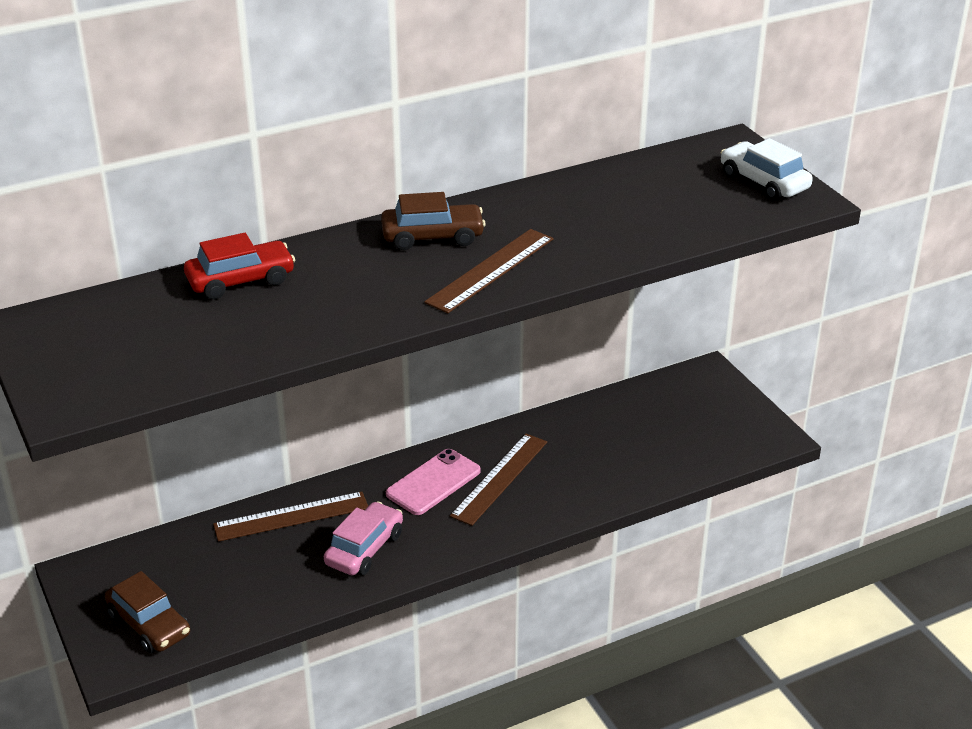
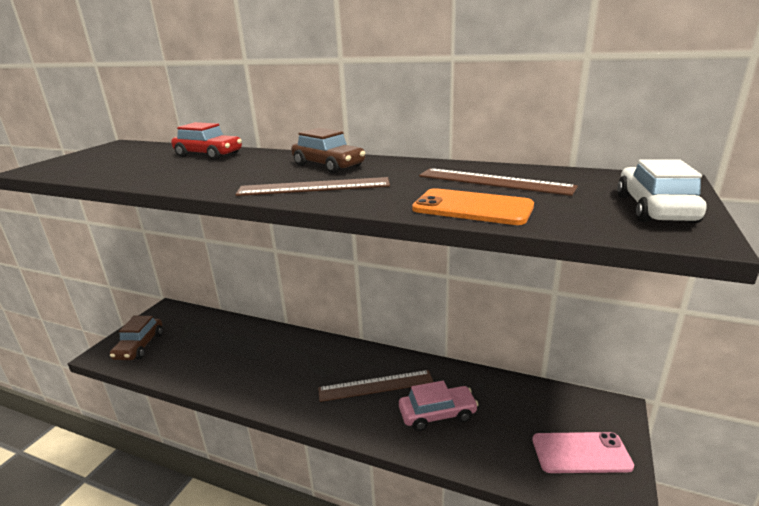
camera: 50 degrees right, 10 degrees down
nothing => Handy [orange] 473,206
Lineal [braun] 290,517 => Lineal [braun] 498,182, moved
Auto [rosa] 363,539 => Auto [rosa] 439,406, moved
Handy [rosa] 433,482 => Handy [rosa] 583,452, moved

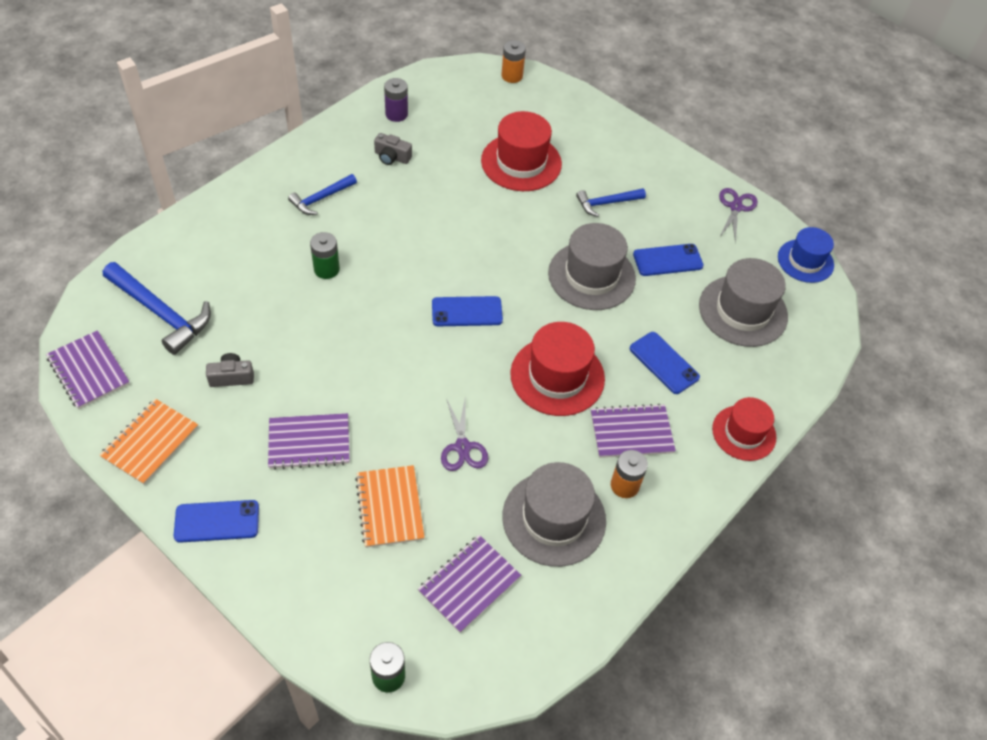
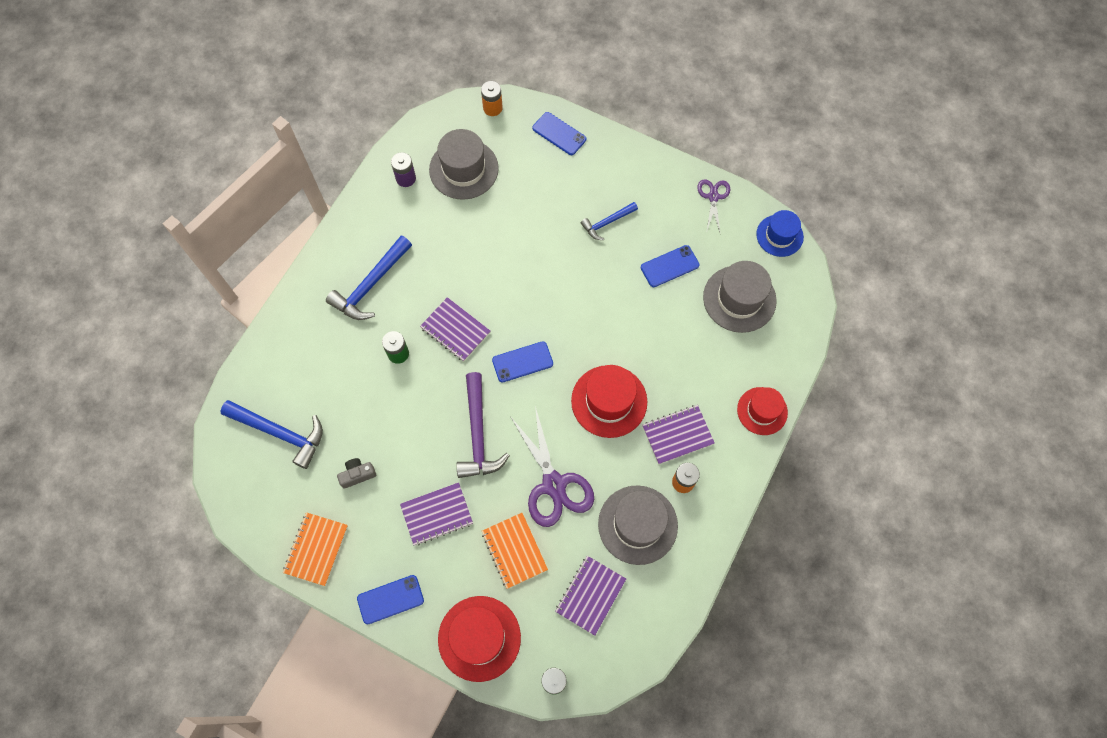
camera: 10 degrees left, 15 degrees up
Kamera [grau] 393,149 => nothing
nothing => Hammer [lila] 483,425
Notizbuch [lila] 88,369 => Notizbuch [lila] 455,329, moved
Hut [rot] 521,151 => Hut [rot] 479,639, moved
Hut [grau] 592,266 => Hut [grau] 464,164, moved
Handy [blau] 665,363 => Handy [blau] 559,133, moved
Hammer [blau] 322,194 => Hammer [blau] 369,278, x1.68
Schere [lila] 464,434 => Schere [lila] 552,466, x1.80

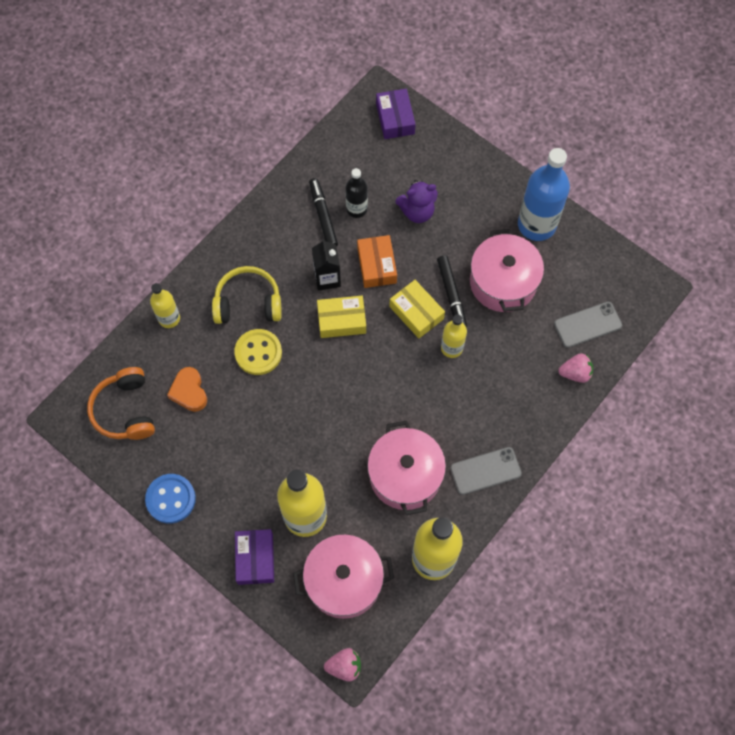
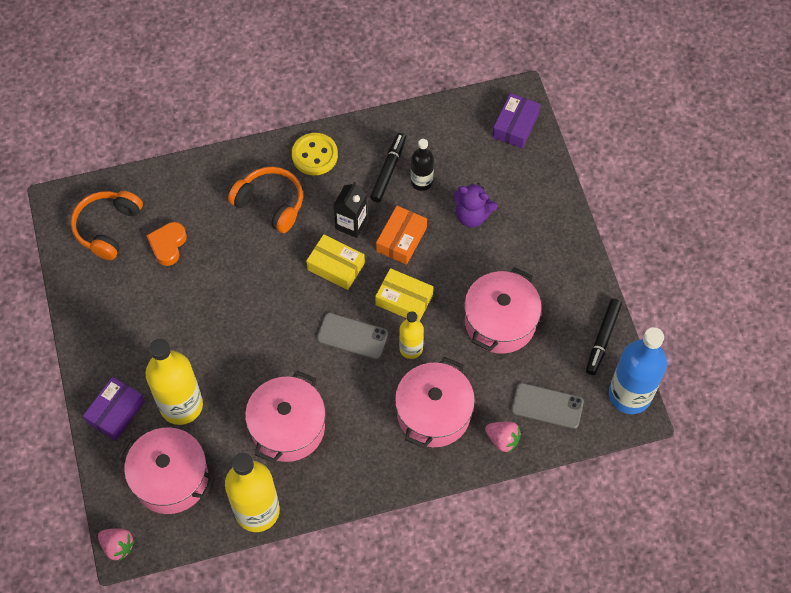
camera: 35 degrees right, 5 degrees down
Knopf [blau] 170,499 => nothing
Flasche [gelb] 165,305 => nothing
nothing => Kochtopf [rosa] 435,402
Knopf [gelb] 258,352 => Knopf [gelb] 315,154, moved
Filzstift [schwarz] 452,291 => Filzstift [schwarz] 604,337, moved
Handy [grau] 486,471 => Handy [grau] 352,336, moved
Flasche [blau] 544,194 => Flasche [blau] 638,370, moved
Kopfhörer [gelb] 247,295 => Kopfhörer [orange] 265,200
Schachtel [gelb] 417,309 => Schachtel [gelb] 404,294, 60 degrees counterclockwise

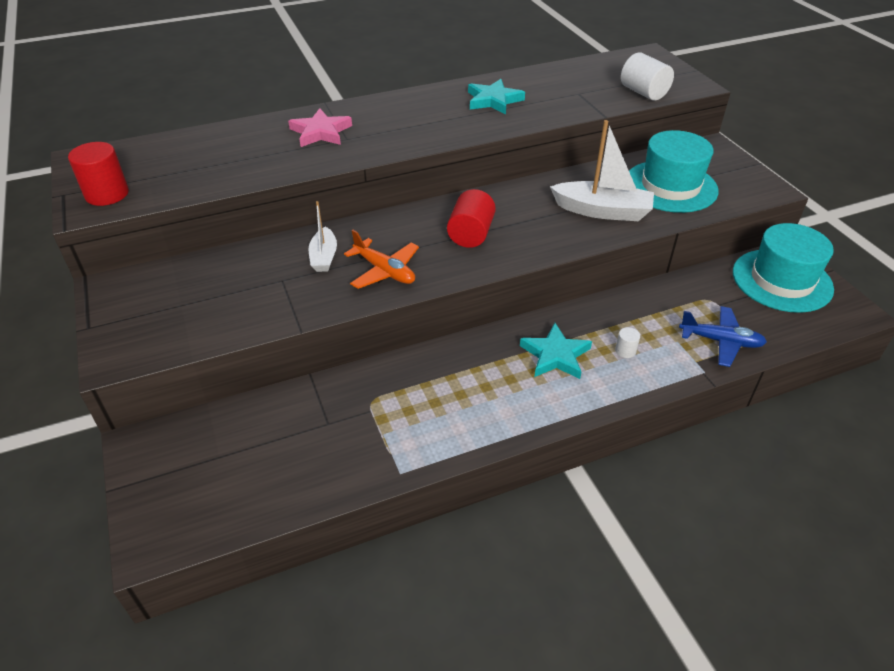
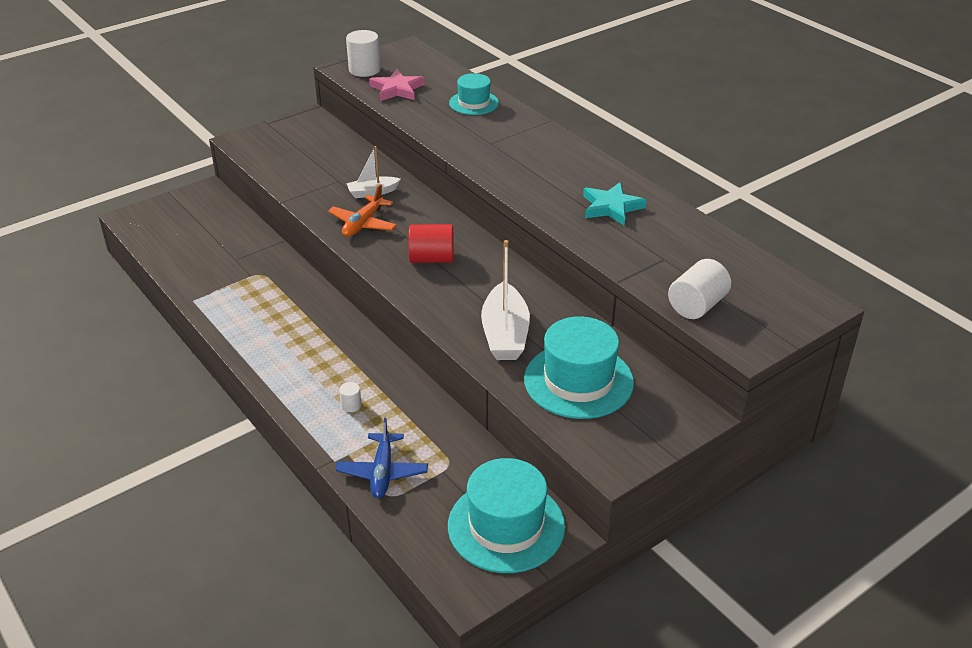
camera: 75 degrees right, 5 degrees down
Stern [türkis] 556,351 => nothing
nothing => Hut [türkis] 474,94
Stern [rosa] 320,127 => Stern [rosa] 396,85, moved
Vollzylinder [rot] 98,174 => Vollzylinder [weiß] 363,53

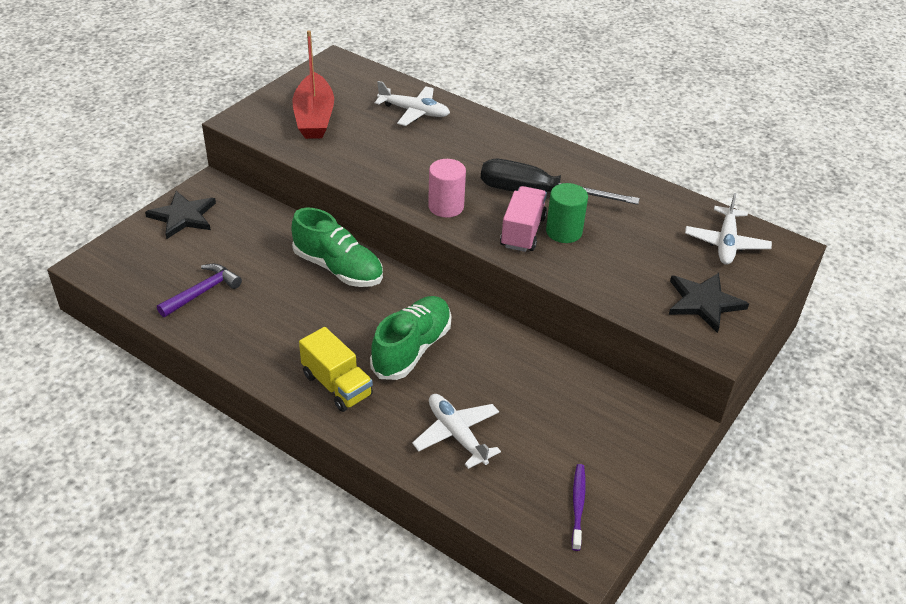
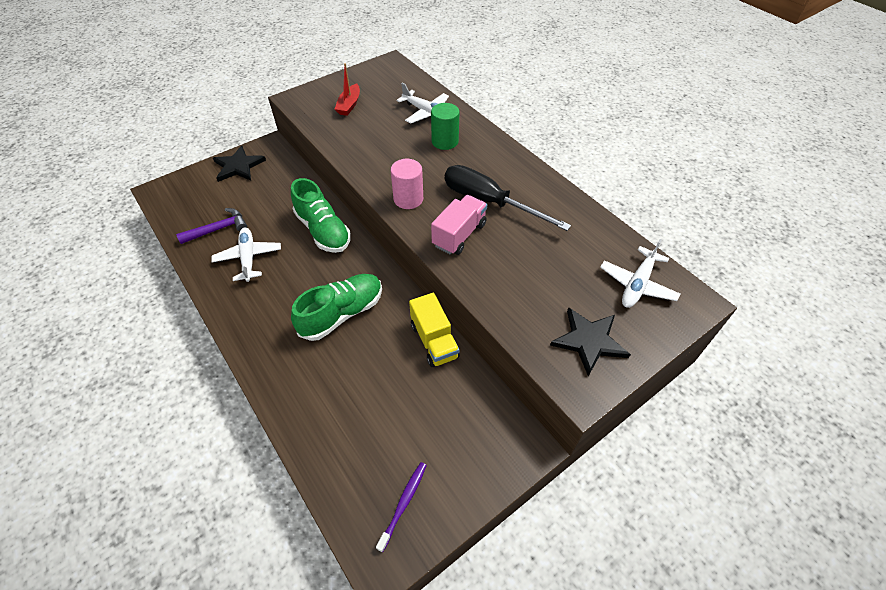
camera: 20 degrees right, 10 degrees up
Lastwagen [gelb] 336,369 => Lastwagen [gelb] 434,330, moved
Flugzeug [weiß] 456,431 => Flugzeug [weiß] 246,255, moved
Vollzylinder [grün] 567,213 => Vollzylinder [grün] 445,126, moved
Boot [rot] 313,84 => Boot [rot] 347,89, x0.59

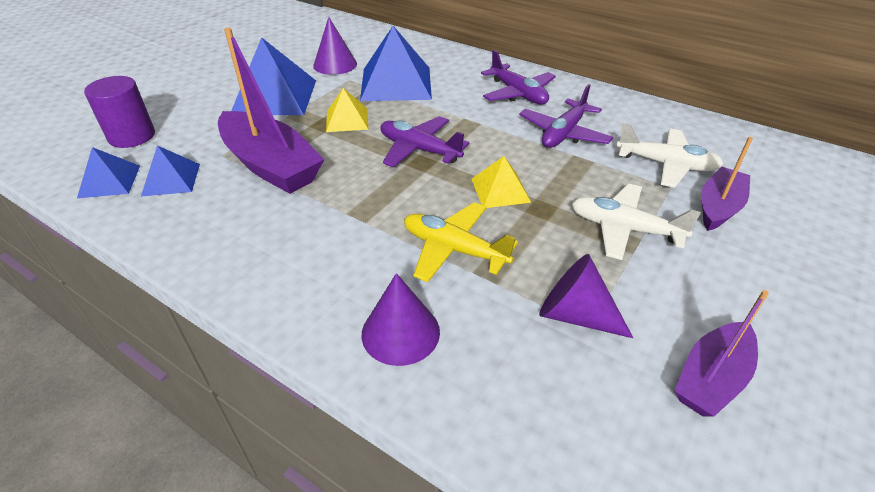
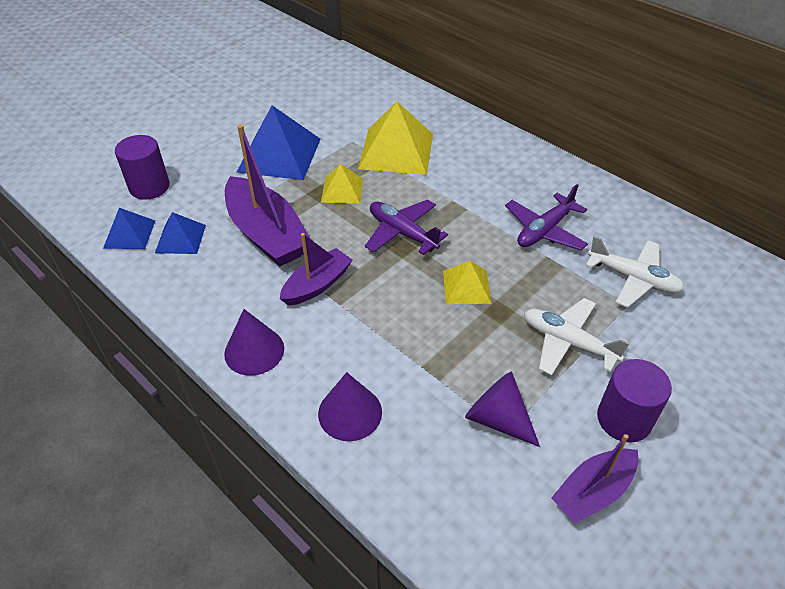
camera: 10 degrees right, 5 degrees up
Flugzeug [gelb] 461,242 => nothing
Flugzeug [lila] 518,77 => nothing
nothing => Vollzylinder [lila] 634,401
Kegel [lila] 335,46 => Kegel [lila] 254,342, moved
Boot [lila] 727,184 => Boot [lila] 316,269, moved
Pyramide [blau] 396,63 => Pyramide [gelb] 395,138

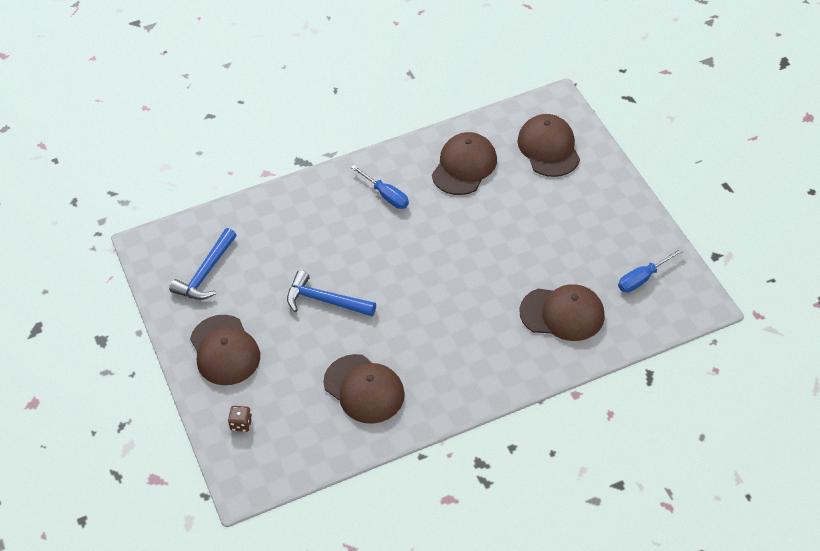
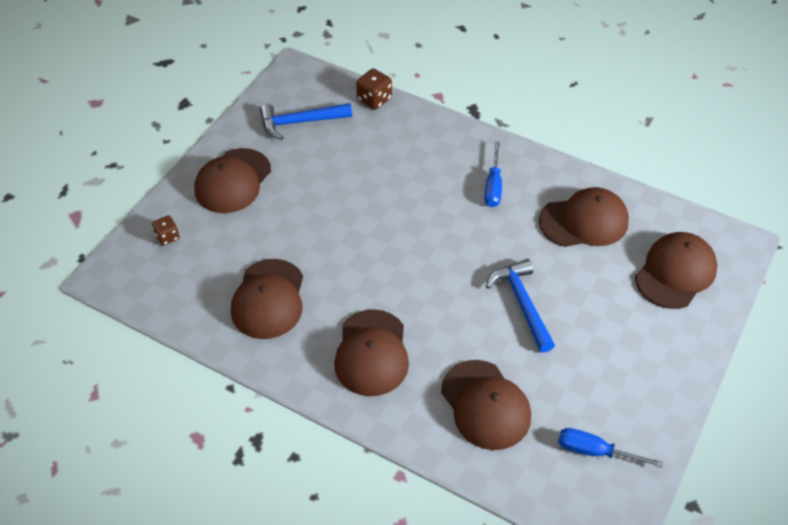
camera: 50 degrees right, 0 degrees up
nothing => Kappe [braun] 371,352
nothing => Spielwürfel [braun] 374,89
Hammer [blau] 331,293 => Hammer [blau] 520,306, moved

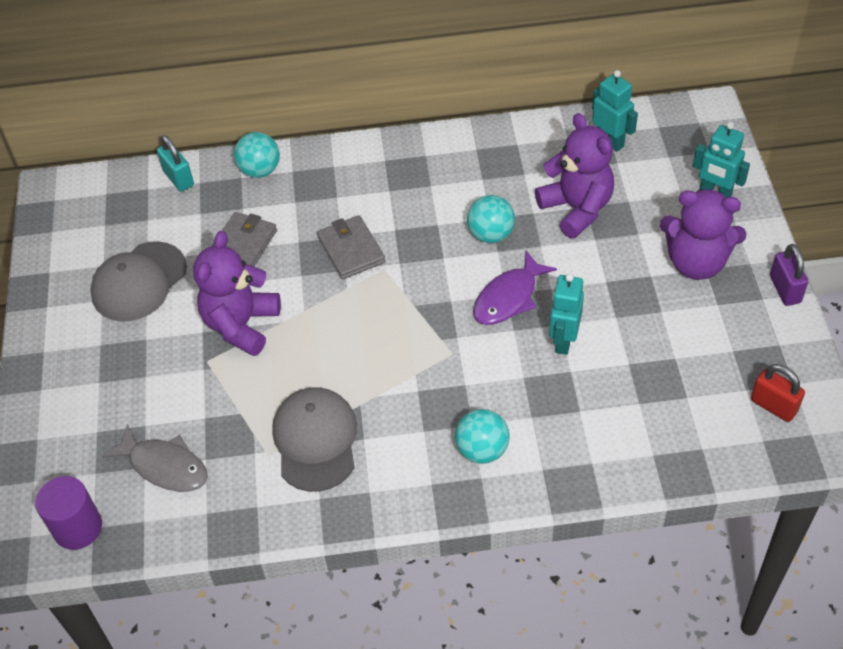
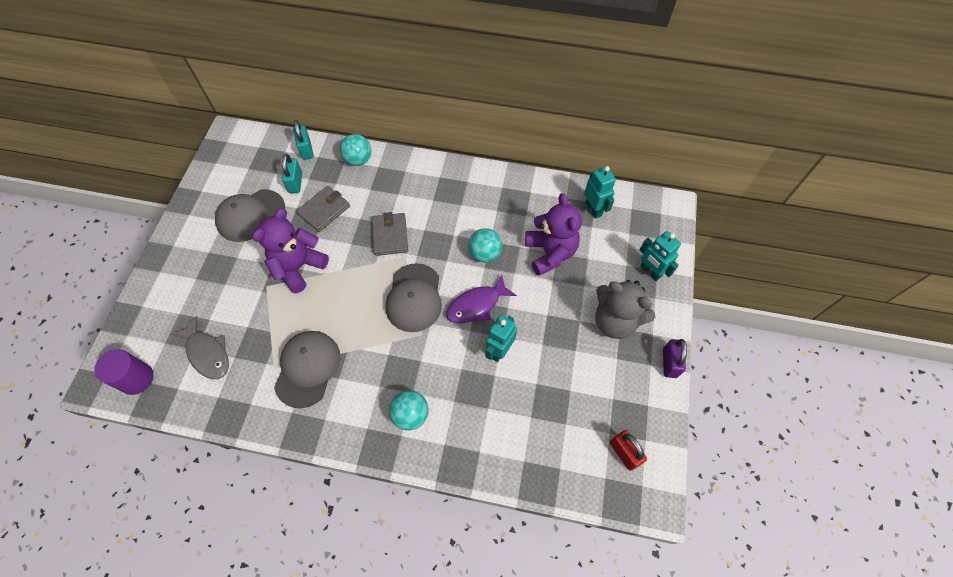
camera: 15 degrees right, 10 degrees up
nothing => Vorhängeschloss [türkis] 292,173
nothing => Kappe [grau] 414,297
Teddybär [lila] 703,234 => Teddybär [grau] 625,309

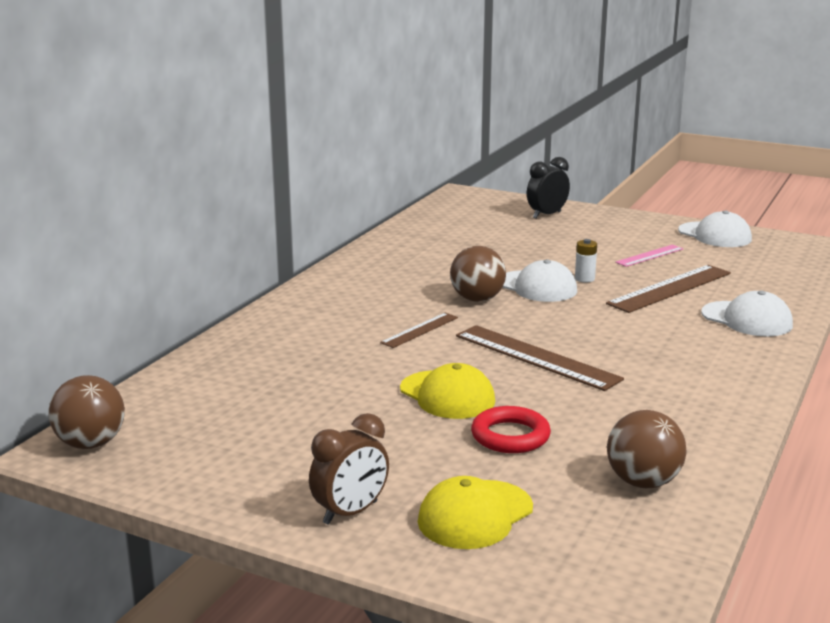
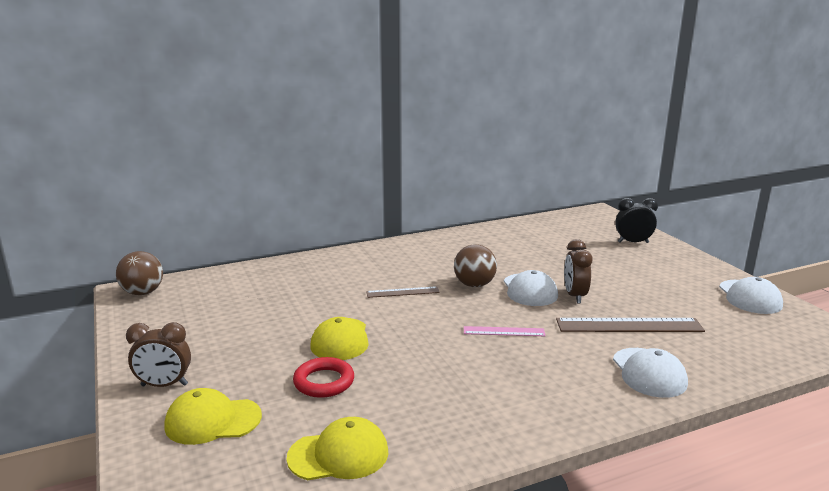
camera: 40 degrees right, 0 degrees up
Lineal [braun] 540,358 => nothing
Lineal [rosa] 649,256 => Lineal [rosa] 505,331, moved
Batterie [weiß] 586,260 => Wecker [braun] 578,271
Ball [braun] 647,449 => Kappe [gelb] 337,448

